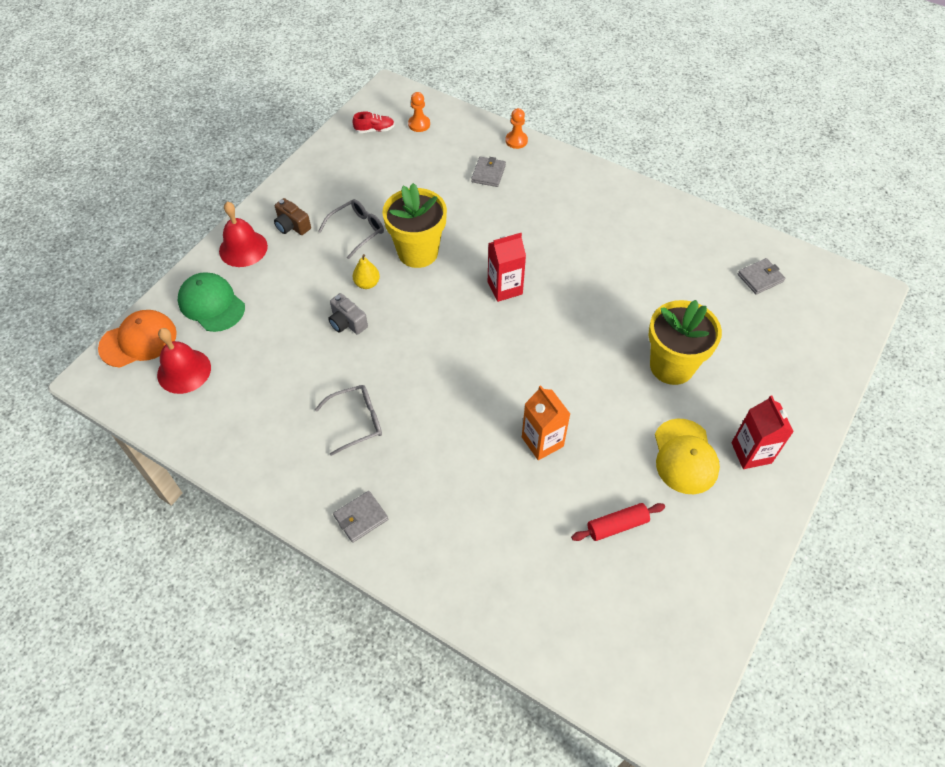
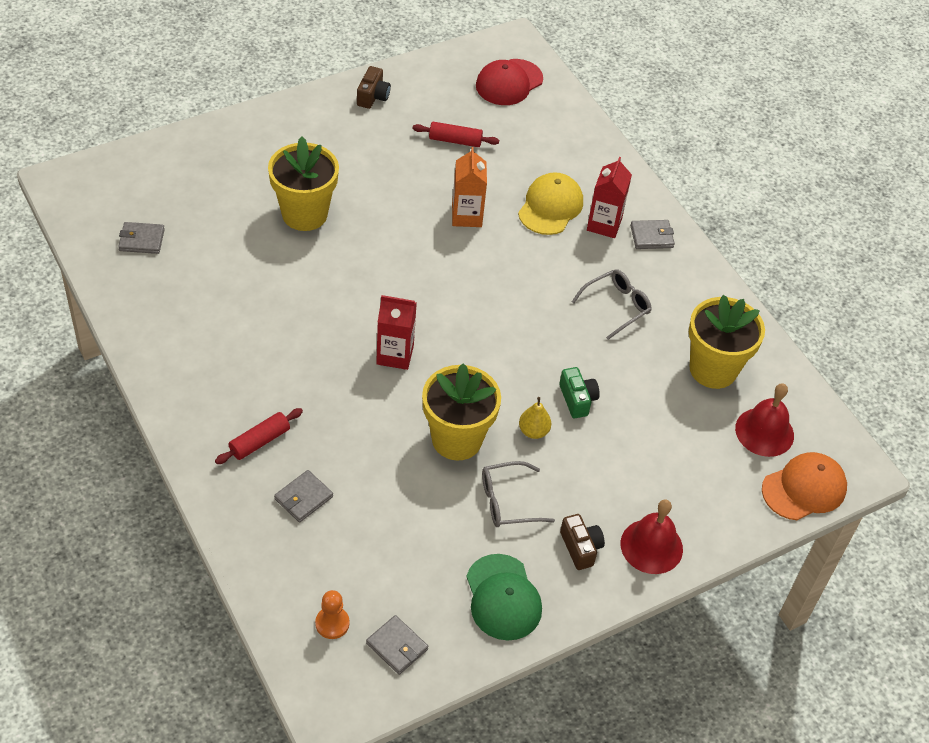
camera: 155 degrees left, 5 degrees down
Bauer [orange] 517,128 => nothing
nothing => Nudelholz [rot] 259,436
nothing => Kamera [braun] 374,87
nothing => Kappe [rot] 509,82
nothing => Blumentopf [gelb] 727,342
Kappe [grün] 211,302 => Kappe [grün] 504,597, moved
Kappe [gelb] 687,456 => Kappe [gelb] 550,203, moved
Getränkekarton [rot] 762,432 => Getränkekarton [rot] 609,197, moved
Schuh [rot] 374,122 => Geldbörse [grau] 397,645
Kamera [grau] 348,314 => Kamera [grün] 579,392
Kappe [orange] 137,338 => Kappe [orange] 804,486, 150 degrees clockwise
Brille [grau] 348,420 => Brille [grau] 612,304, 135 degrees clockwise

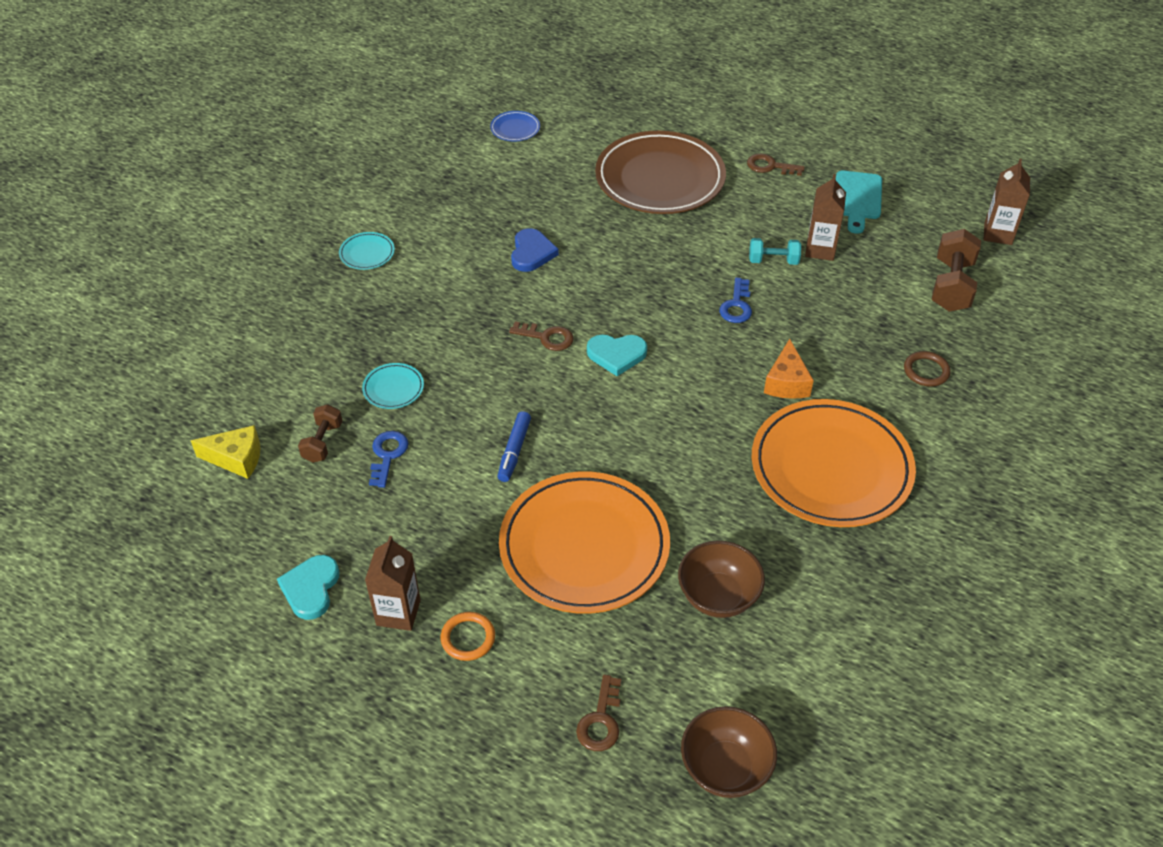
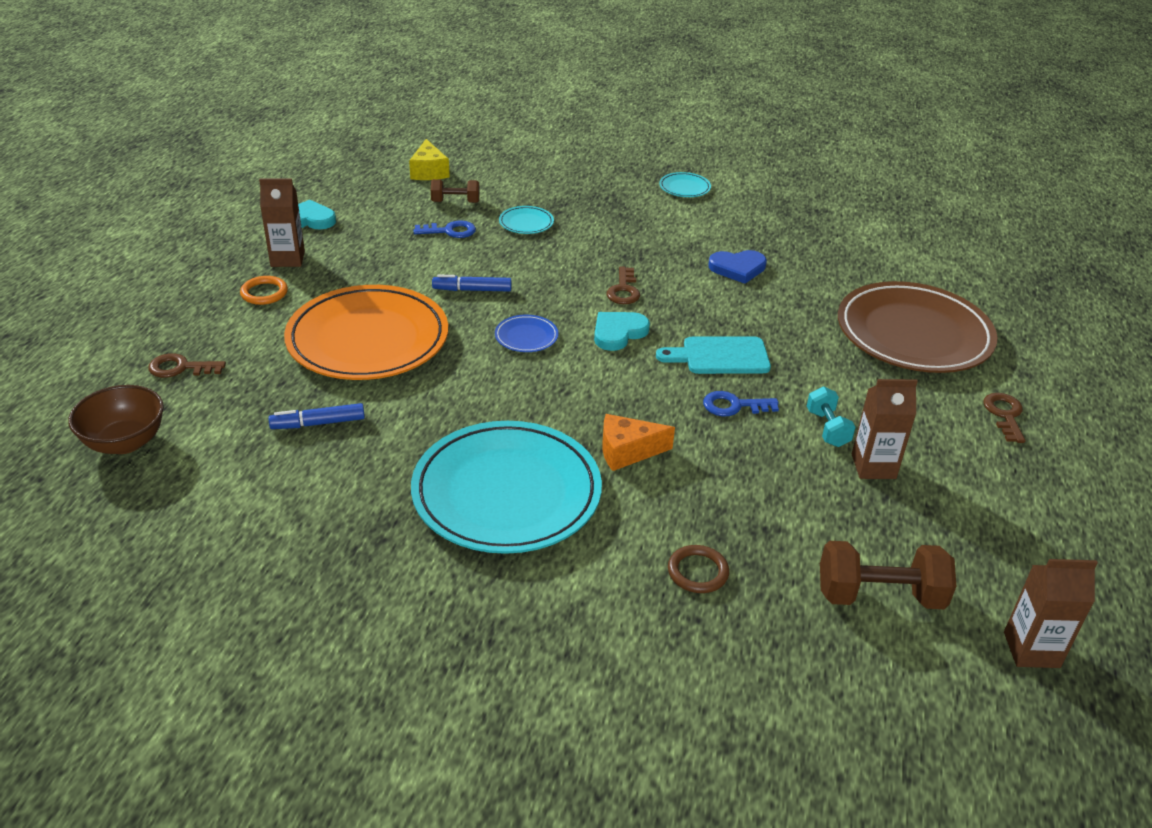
camera: 75 degrees right, 10 degrees down
Teller [blau] 515,126 => Teller [blau] 527,333, moved
Schneidebrett [türkis] 859,202 => Schneidebrett [türkis] 713,355, moved
Schüssel [braun] 721,579 => Filzstift [blau] 316,416
Teller [orange] 834,463 => Teller [türkis] 506,487
Herz [türkis] 617,355 => Herz [türkis] 622,331, 60 degrees clockwise

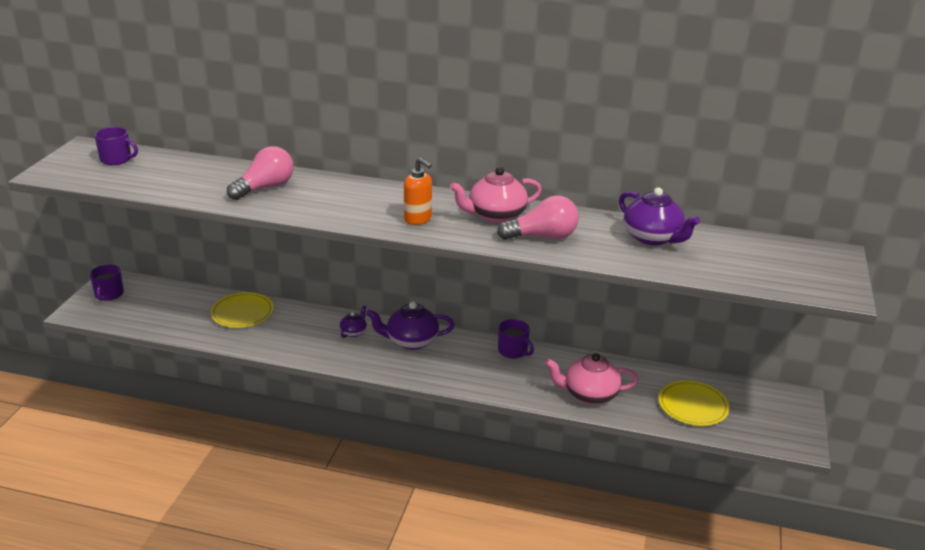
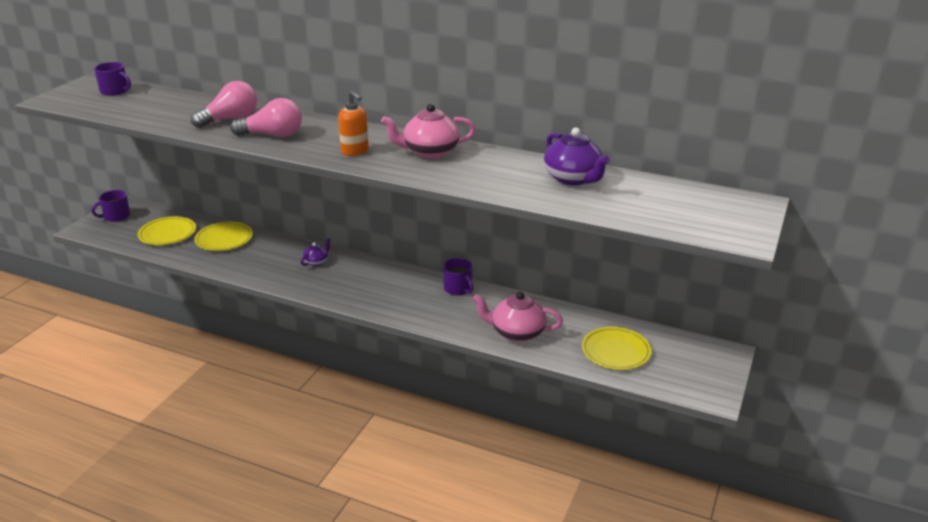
camera: 10 degrees right, 0 degrees up
Teekanne [lila] 410,325 => nothing
nothing => Teller [gelb] 167,231
Glühbirne [rosa] 538,217 => Glühbirne [rosa] 266,117, moved
Tasse [lila] 107,283 => Tasse [lila] 110,206, 45 degrees clockwise

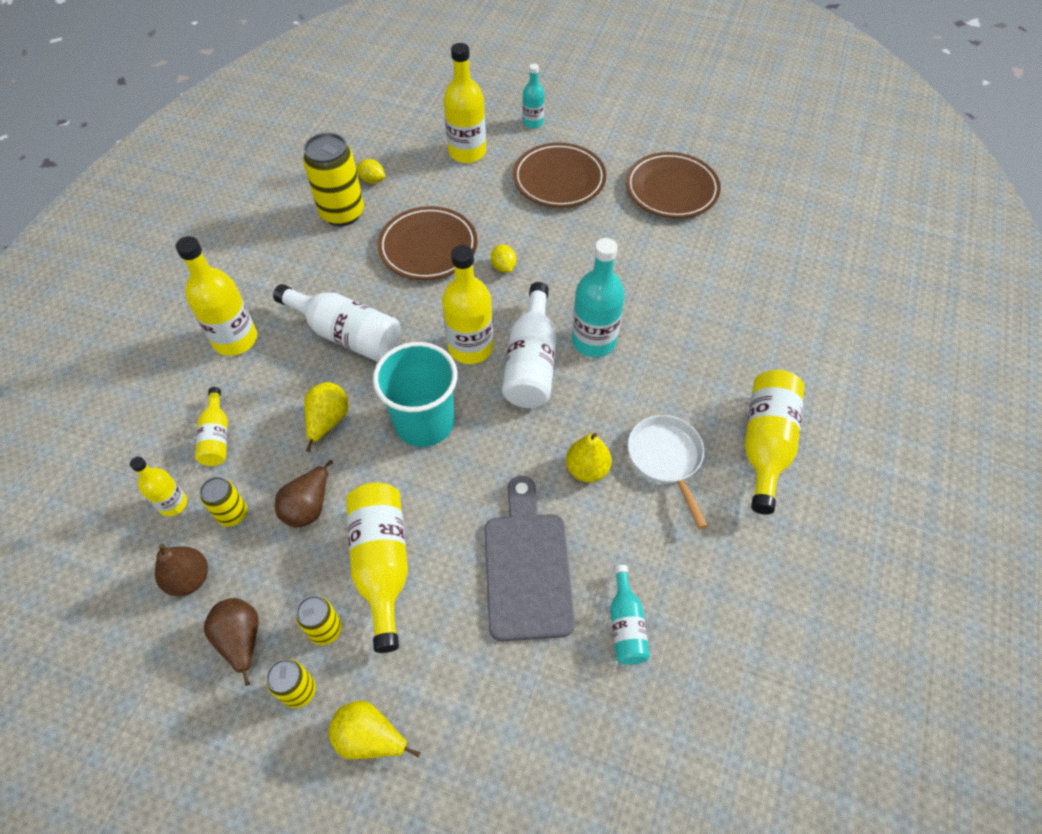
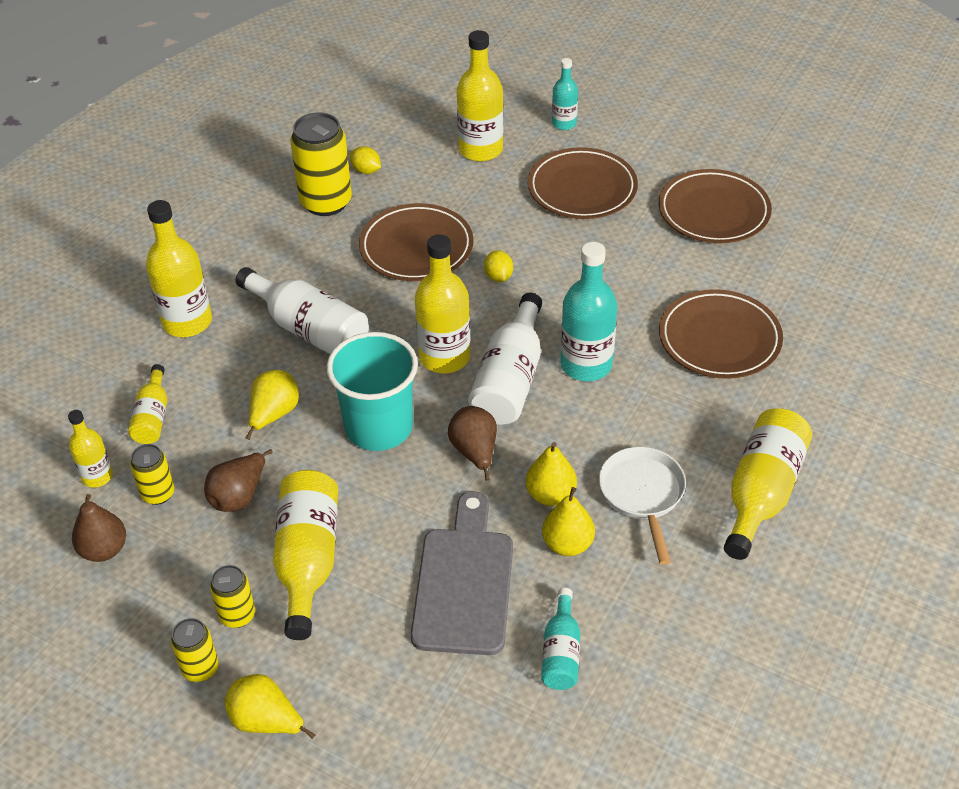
camera: 10 degrees right, 10 degrees down
nothing => Birne [gelb] 568,521
nothing => Teller [braun] 721,334
Birne [braun] 231,642 => Birne [braun] 472,443, moved

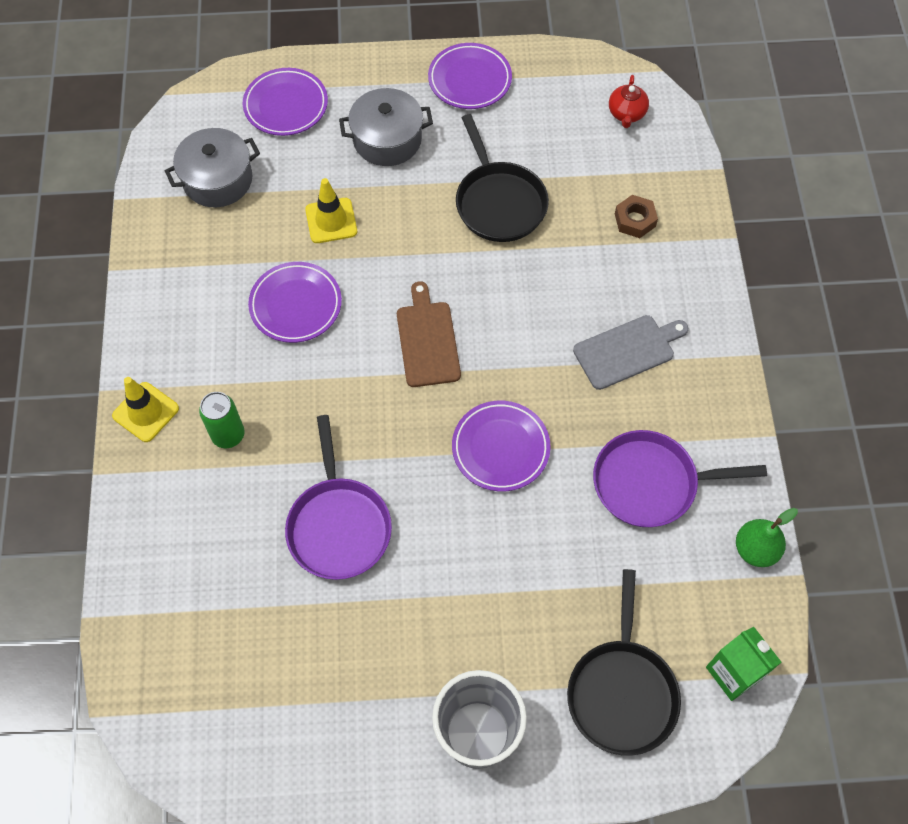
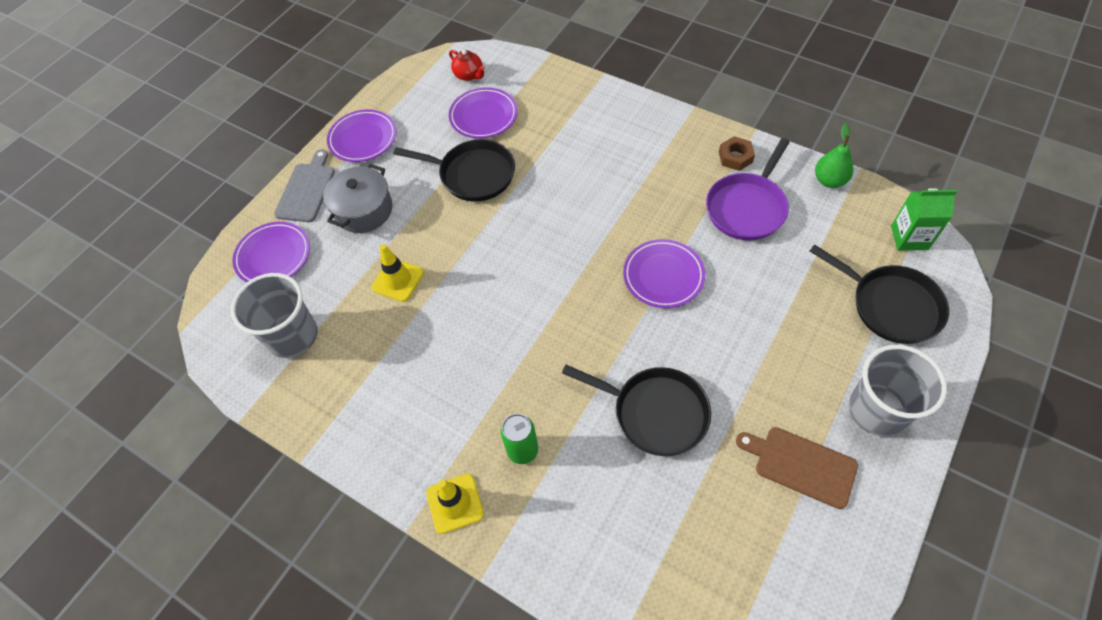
camera: 50 degrees left, 5 degrees down
Teller [lila] 295,302 => Teller [lila] 483,113, moved
Schneidebrett [braun] 429,334 => Schneidebrett [braun] 797,468, moved
Schneidebrett [grau] 630,352 => Schneidebrett [grau] 304,185, moved
Sechskantmutter [braun] 636,216 => Sechskantmutter [braun] 737,153, moved
Kochtopf [grau] 212,168 => Becher [grau] 274,315
Pfanne [lila] 338,497 => Pfanne [schwarz] 636,410

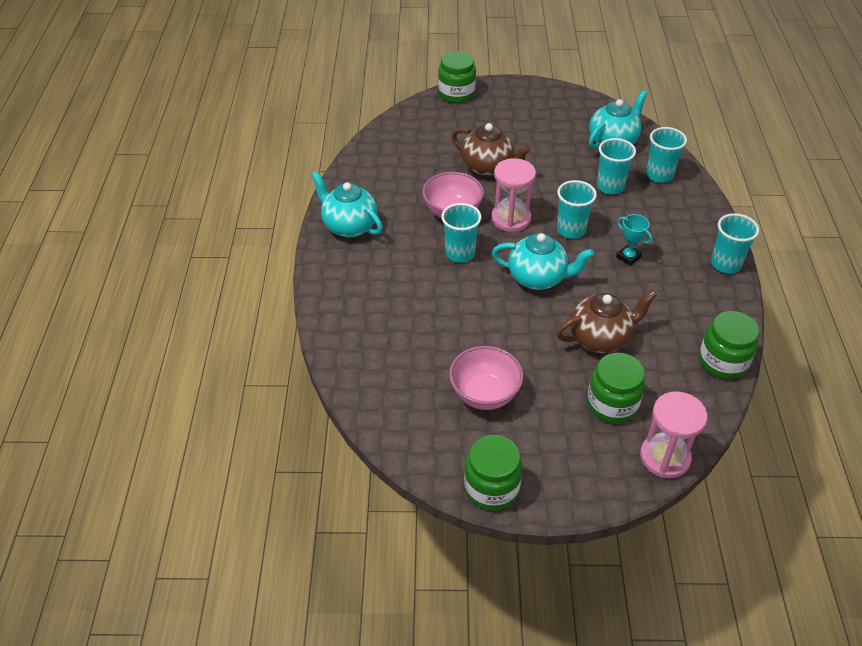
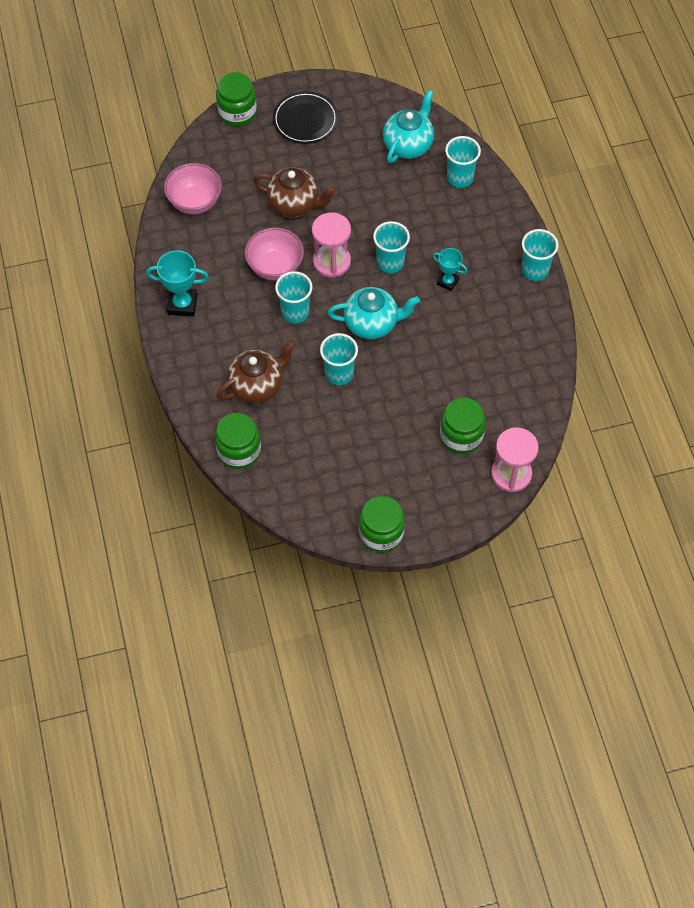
camera: 15 degrees left, 15 degrees up
nothing => Teller [schwarz] 305,117
Schüssel [rosa] 486,378 => Schüssel [rosa] 193,188, moved
Teekanne [braun] 606,321 => Teekanne [braun] 256,371, moved
Becher [türkis] 616,166 => Becher [türkis] 339,359, moved
Einmachglas [grün] 729,345 => Einmachglas [grün] 238,441, moved
Teekanne [türkis] 347,204 => Pokal [türkis] 177,283

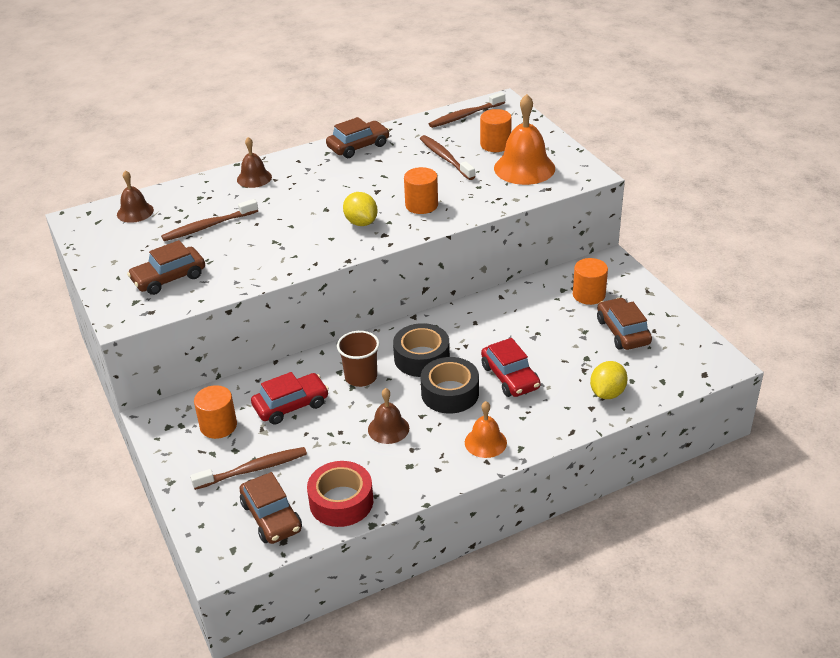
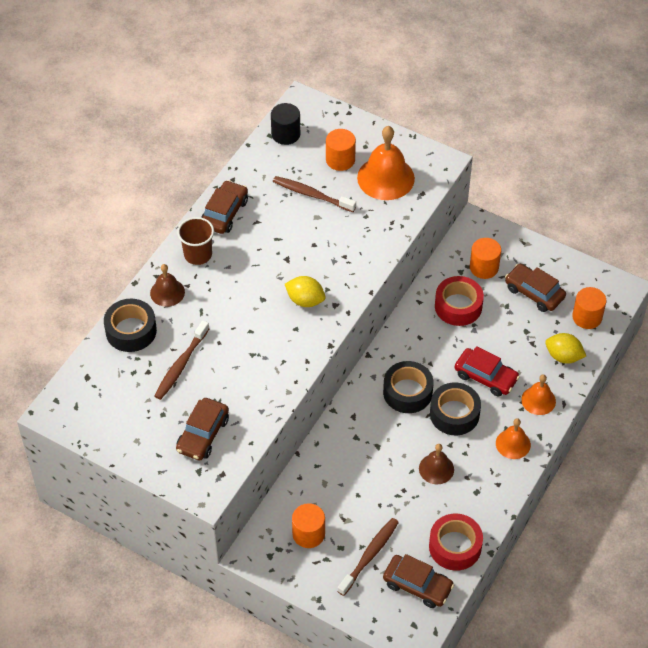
camera: 35 degrees left, 15 degrees up
Glocke [braun] 135,196 => nothing
Auto [rot] 290,398 => nothing
nothing => Klebeband [schwarz] 130,325
nothing => Klebeband [rot] 459,301
nothing => Glocke [orange] 538,394
Becher [braun] 358,359 => Becher [braun] 195,241, moved
Vollzylinder [orange] 421,190 => Vollzylinder [orange] 589,308, moved
Zahnbürste [braun] 467,110 => Vollzylinder [schwarz] 285,124
Zitrone [gelb] 609,380 => Zitrone [gelb] 565,348, 60 degrees counterclockwise

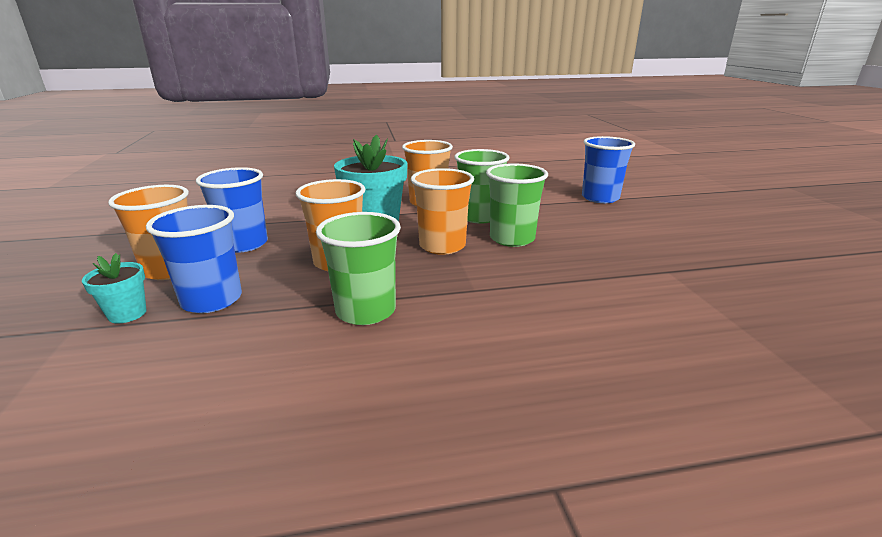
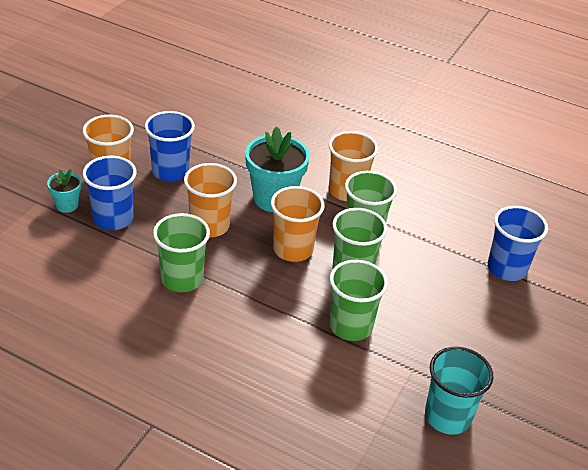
camera: 35 degrees right, 15 degrees up
nothing => Becher [grün] 359,300
nothing => Becher [türkis] 459,391

